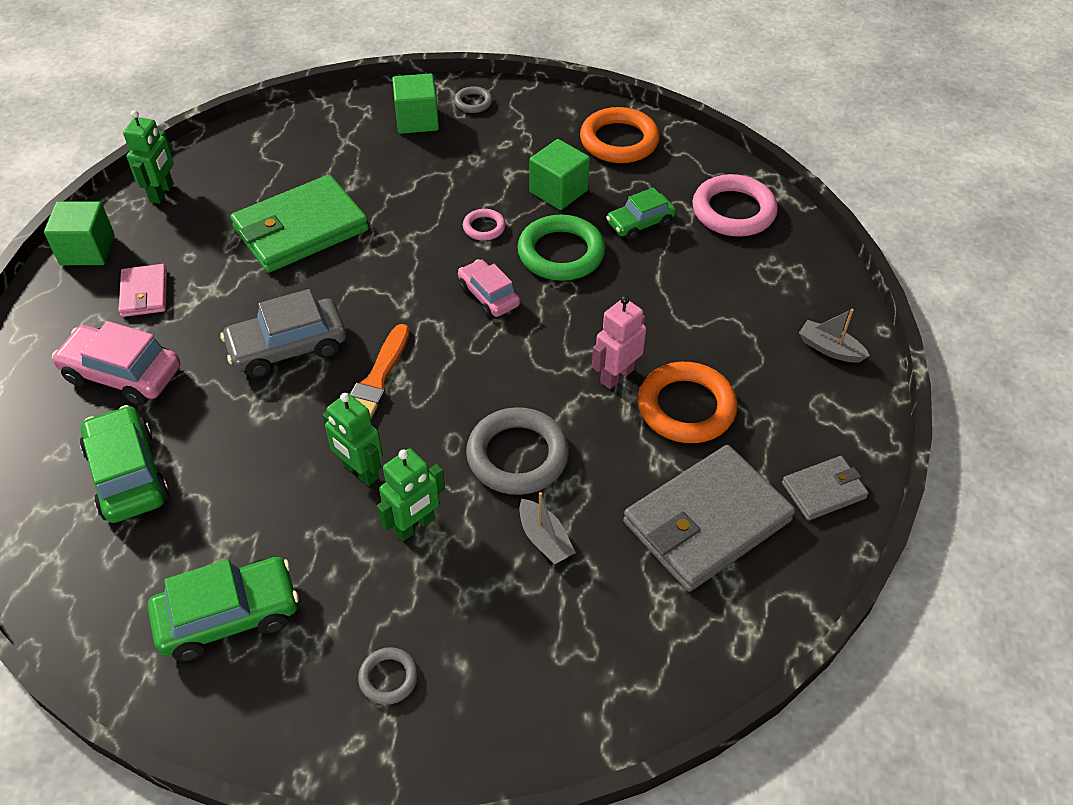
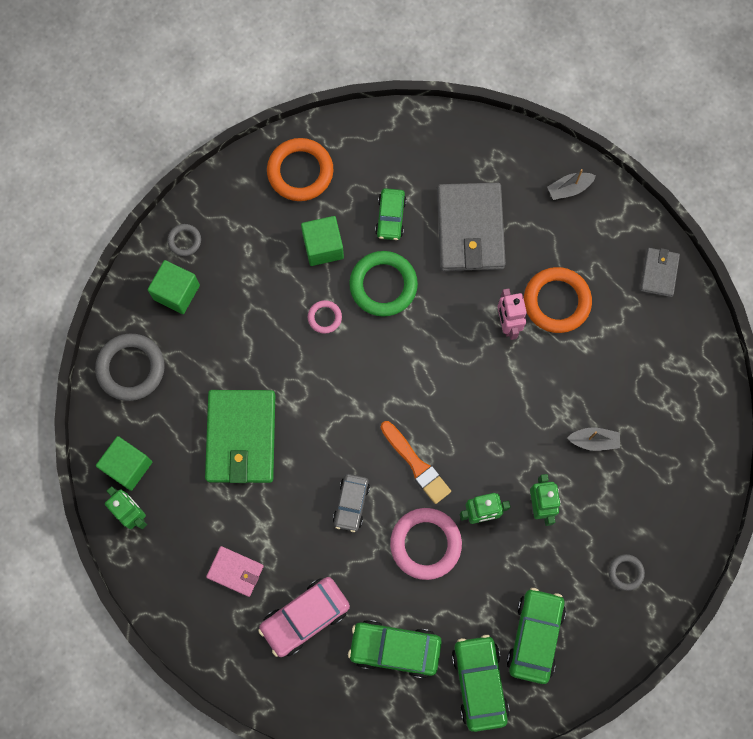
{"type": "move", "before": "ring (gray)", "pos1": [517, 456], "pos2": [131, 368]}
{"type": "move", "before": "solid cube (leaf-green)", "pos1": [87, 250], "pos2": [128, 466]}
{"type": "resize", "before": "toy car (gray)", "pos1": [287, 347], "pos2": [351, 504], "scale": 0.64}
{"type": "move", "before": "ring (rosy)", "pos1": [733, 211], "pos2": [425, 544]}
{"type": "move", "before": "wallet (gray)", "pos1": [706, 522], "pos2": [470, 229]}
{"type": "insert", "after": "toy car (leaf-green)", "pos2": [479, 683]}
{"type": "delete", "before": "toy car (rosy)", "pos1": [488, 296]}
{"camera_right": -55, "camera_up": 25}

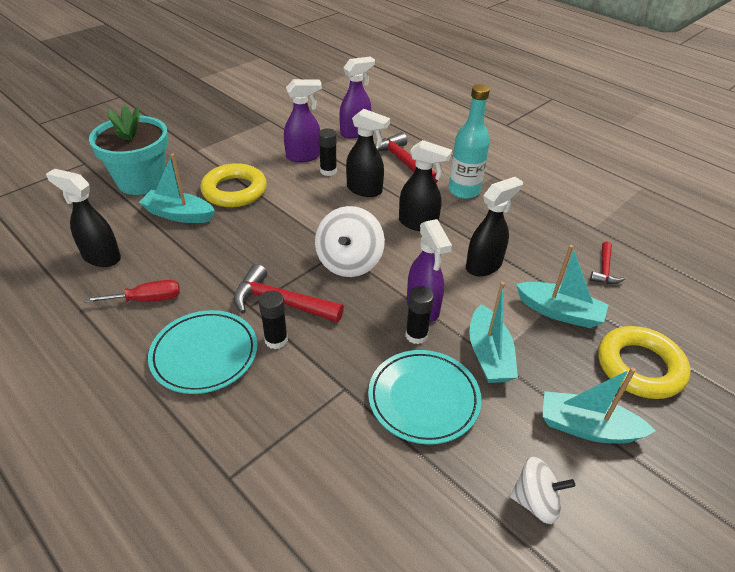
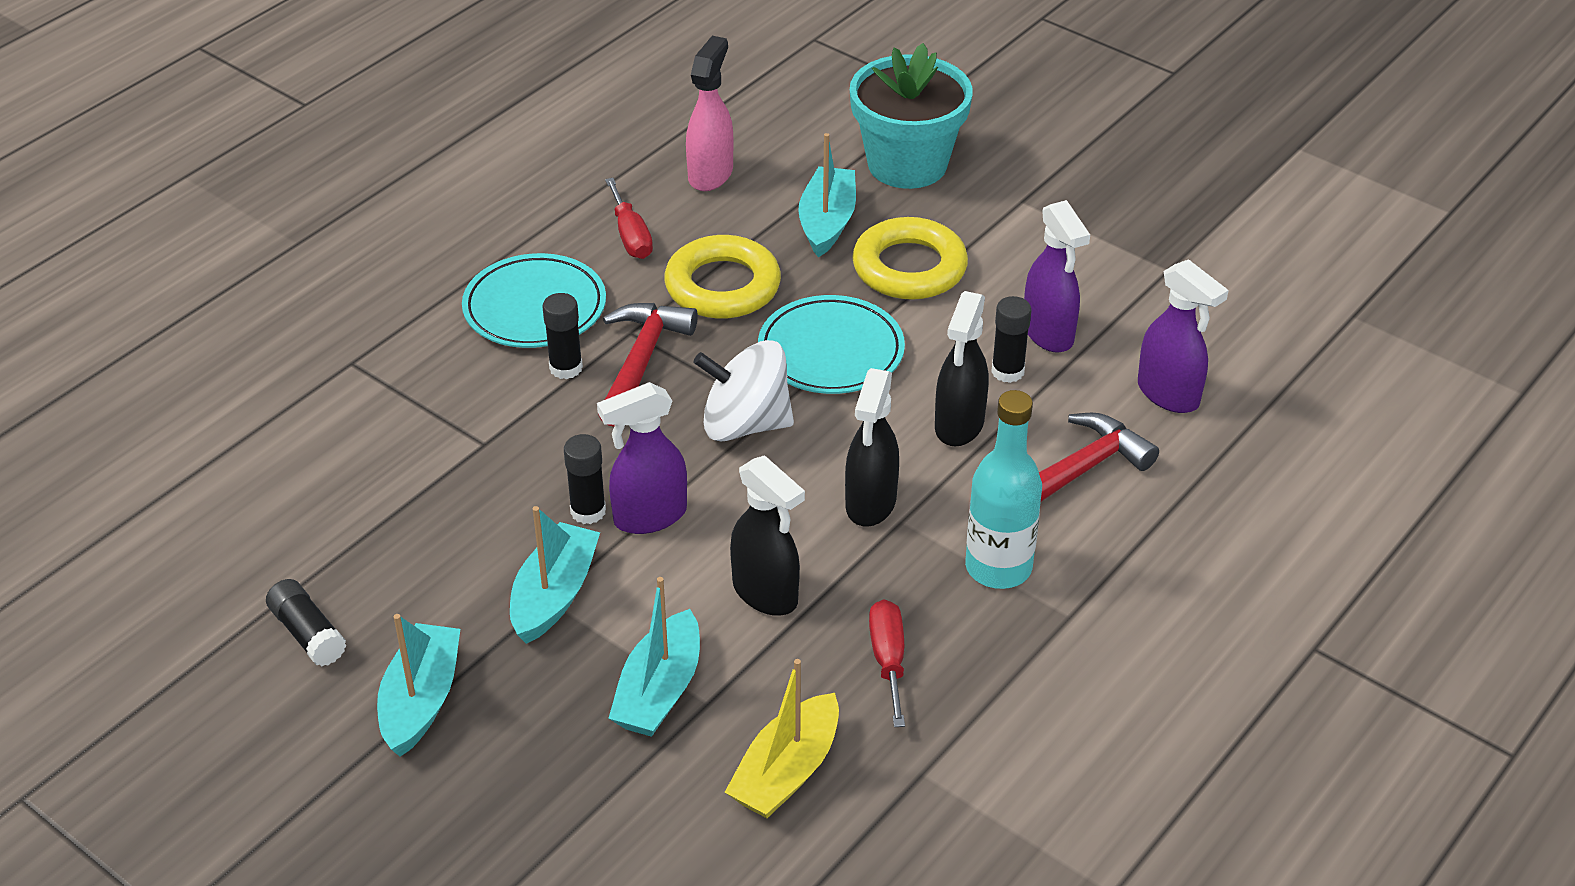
{"type": "replace", "before": "spinning top (pure white)", "after": "glue stick (black)", "pos1": [536, 501], "pos2": [308, 634]}
{"type": "rotate", "before": "toy boat (aqua)", "pos1": [489, 355], "pos2": [554, 595], "turn": 120}
{"type": "move", "before": "ring (bright yellow)", "pos1": [639, 367], "pos2": [722, 286]}
{"type": "recolor", "before": "spray cleaner (black)", "after": "spray cleaner (rosy)", "pos1": [101, 257], "pos2": [711, 174]}
{"type": "replace", "before": "carpenter's hammer (scarlet)", "after": "toy boat (bright yellow)", "pos1": [604, 269], "pos2": [786, 772]}
{"type": "move", "before": "flat dish (aqua)", "pos1": [423, 399], "pos2": [831, 351]}
{"type": "insert", "after": "screwdriver (scarlet)", "pos2": [888, 660]}
{"camera_right": 85, "camera_up": 0}

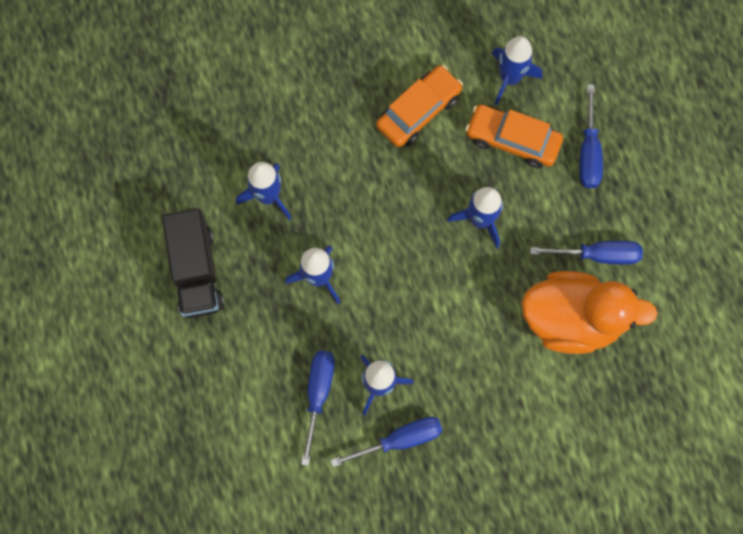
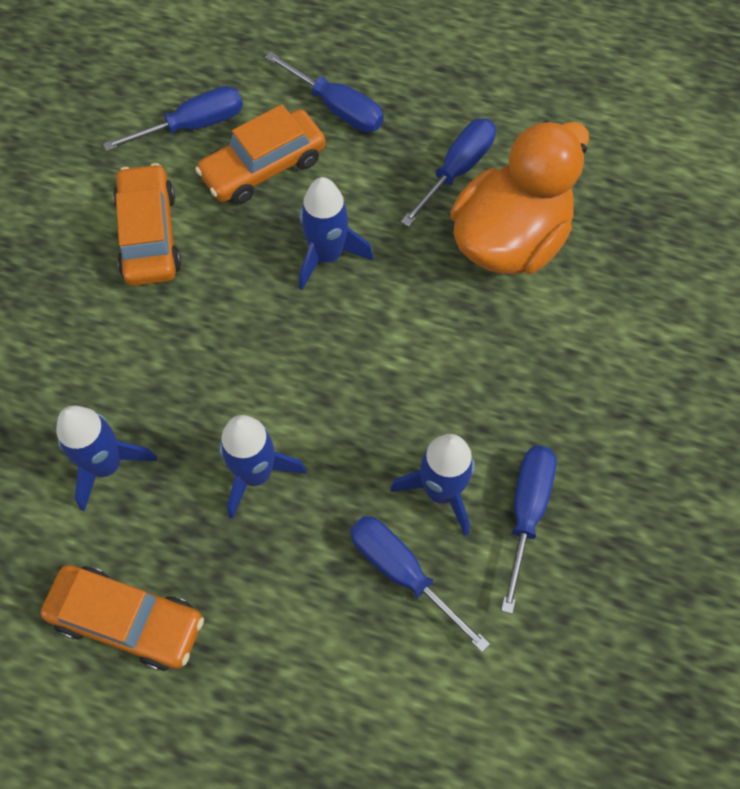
{"type": "replace", "before": "lorry (black)", "after": "toy car (bright orange)", "pos1": [196, 271], "pos2": [127, 621]}
{"type": "replace", "before": "rocket (royal blue)", "after": "screwdriver (royal blue)", "pos1": [510, 78], "pos2": [192, 125]}
{"camera_right": -55, "camera_up": -10}

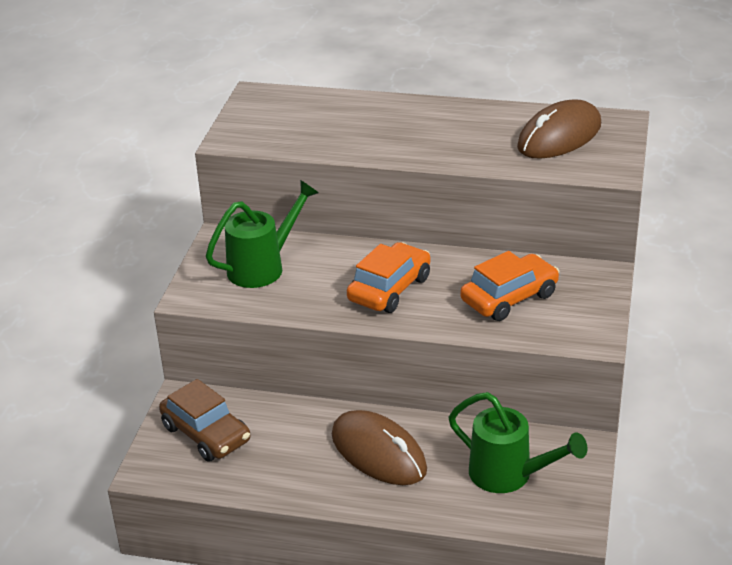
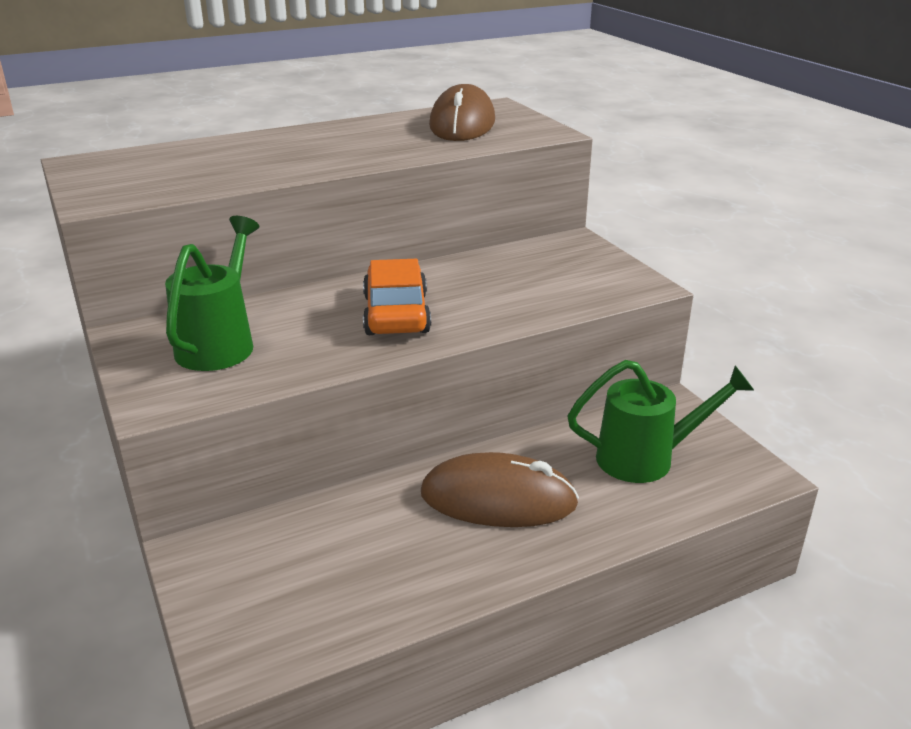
{"type": "delete", "before": "toy car (russet)", "pos1": [206, 434]}
{"type": "delete", "before": "toy car (bright orange)", "pos1": [509, 298]}
{"camera_right": -40, "camera_up": -5}

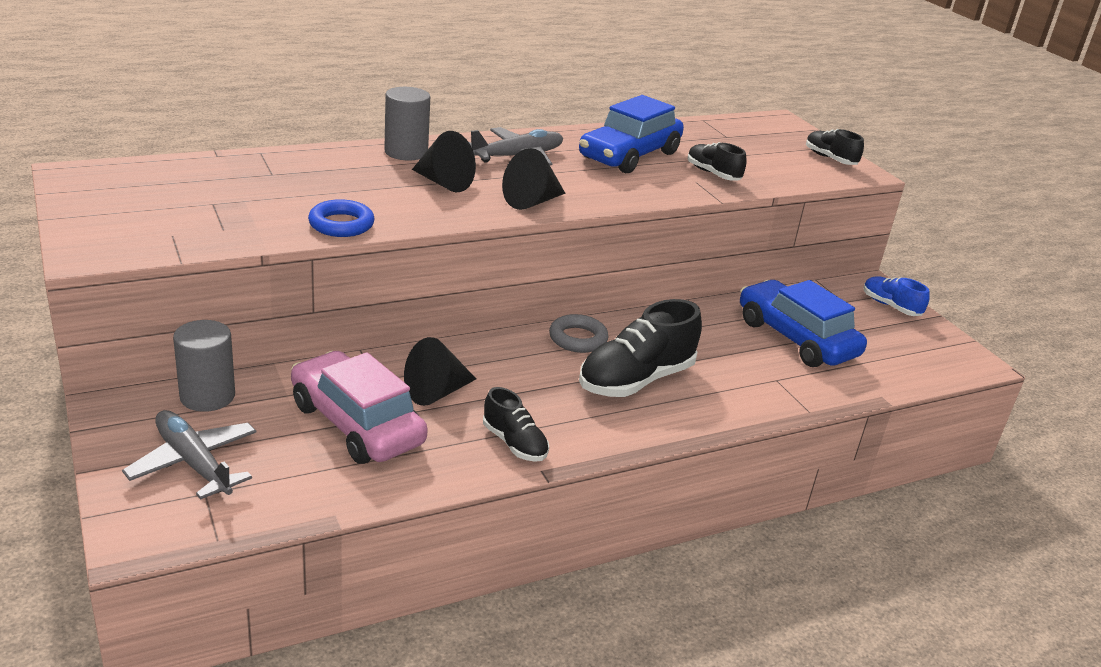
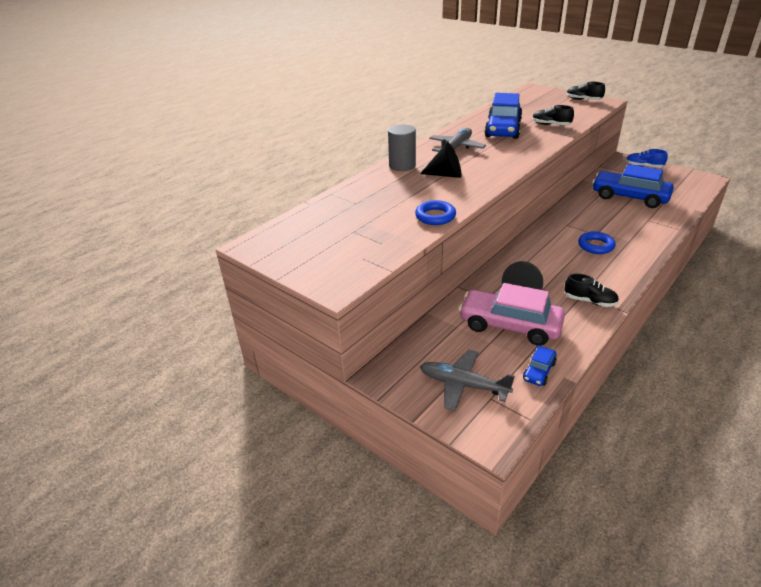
{"type": "insert", "after": "toy car (royal blue)", "pos2": [539, 371]}
{"type": "replace", "before": "sneaker (black)", "after": "ring (royal blue)", "pos1": [636, 380], "pos2": [596, 246]}
{"type": "delete", "before": "solid cylinder (gray)", "pos1": [207, 396]}
{"type": "delete", "before": "cone (black)", "pos1": [532, 201]}
{"type": "delete", "before": "ring (gray)", "pos1": [578, 338]}
{"camera_right": -20, "camera_up": 5}

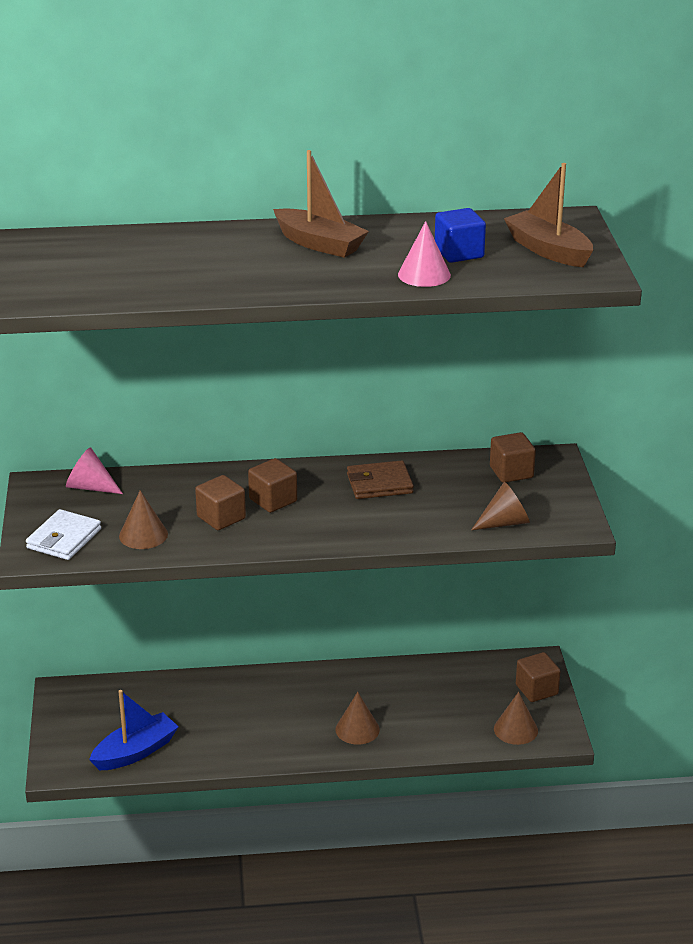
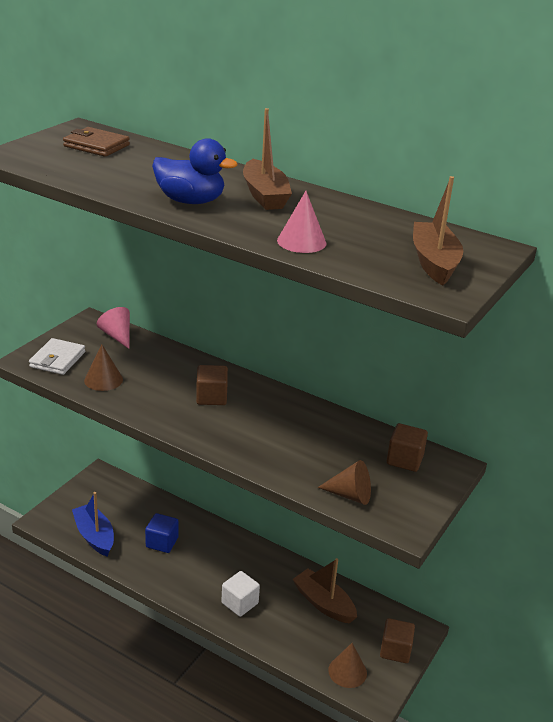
{"type": "rotate", "before": "wallet (pure white)", "pos1": [64, 539], "pos2": [57, 359], "turn": -45}
{"type": "move", "before": "wallet (russet)", "pos1": [379, 484], "pos2": [96, 146]}
{"type": "rotate", "before": "toy boat (royal blue)", "pos1": [135, 752], "pos2": [94, 536], "turn": -120}
{"type": "move", "before": "solid cube (royal blue)", "pos1": [459, 253], "pos2": [162, 542]}
{"type": "insert", "after": "duck (royal blue)", "pos2": [190, 201]}
{"type": "replace", "before": "cone (russet)", "after": "solid cube (pure white)", "pos1": [357, 729], "pos2": [240, 603]}
{"type": "insert", "after": "toy boat (russet)", "pos2": [324, 603]}
{"type": "delete", "before": "solid cube (russet)", "pos1": [221, 517]}
{"camera_right": 35, "camera_up": 0}

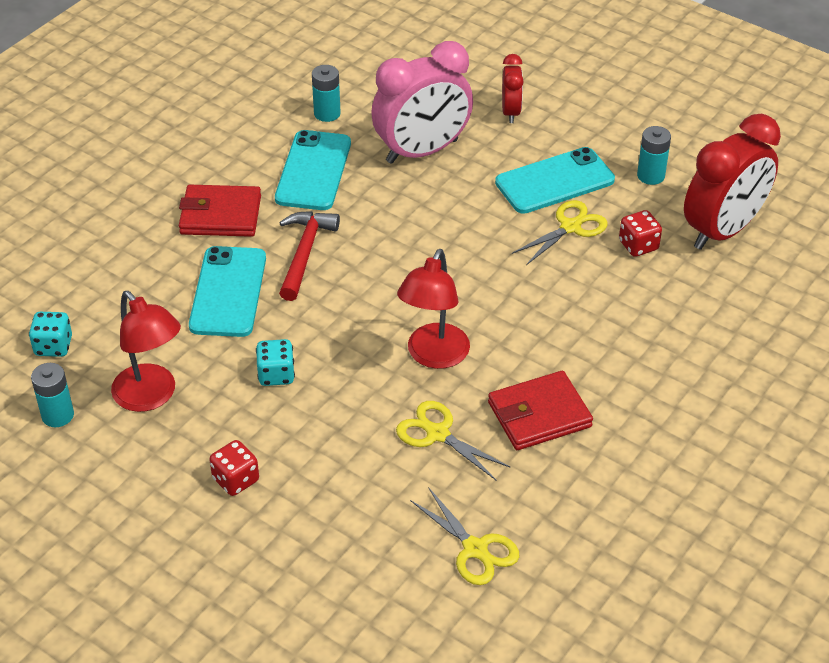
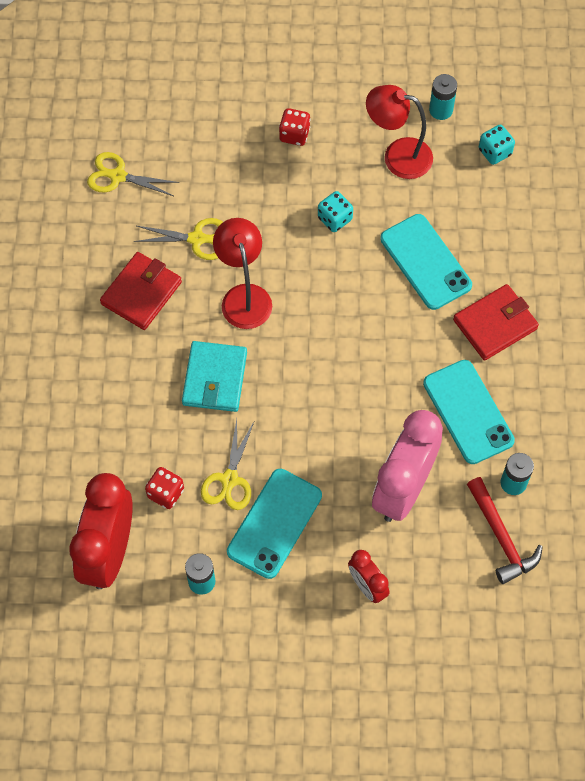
{"type": "insert", "after": "wallet (aqua)", "pos2": [215, 378]}
{"type": "move", "before": "carpenter's hammer (scarlet)", "pos1": [304, 253], "pos2": [501, 537]}
{"camera_right": 145, "camera_up": 20}

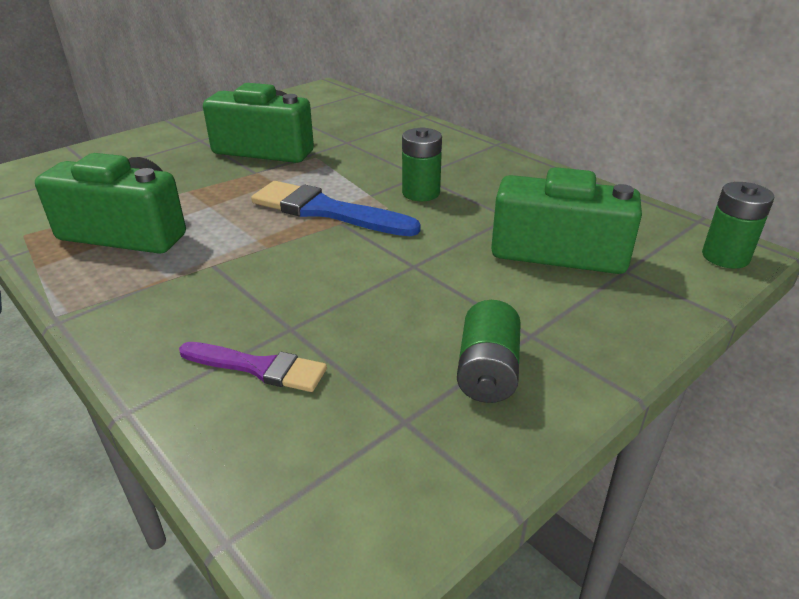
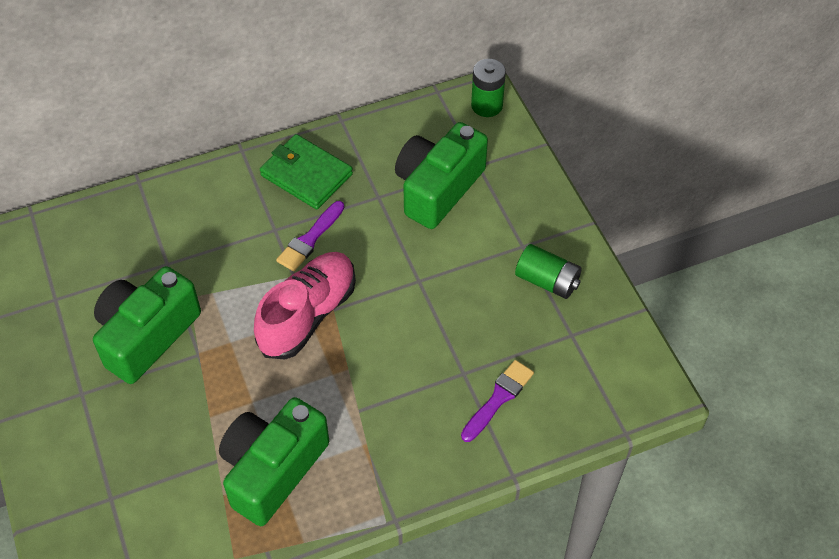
{"type": "replace", "before": "paint brush (royal blue)", "after": "sneaker (rosy)", "pos1": [326, 211], "pos2": [308, 315]}
{"type": "insert", "after": "wallet (leaf-green)", "pos2": [306, 175]}
{"type": "replace", "before": "power cell (leaf-green)", "after": "paint brush (royal purple)", "pos1": [421, 193], "pos2": [310, 239]}
{"camera_right": -70, "camera_up": 20}

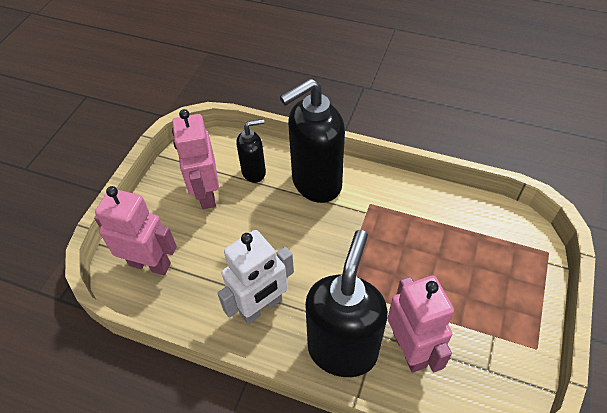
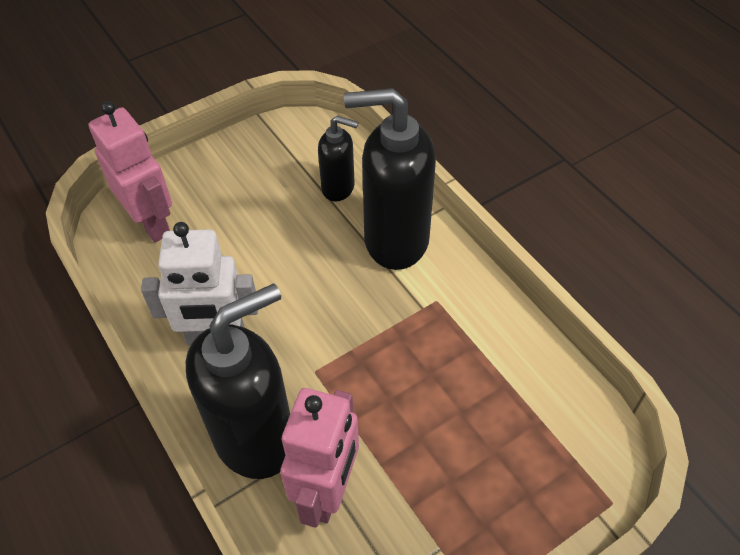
{"type": "delete", "before": "robot (rosy)", "pos1": [206, 194]}
{"camera_right": 35, "camera_up": 0}

